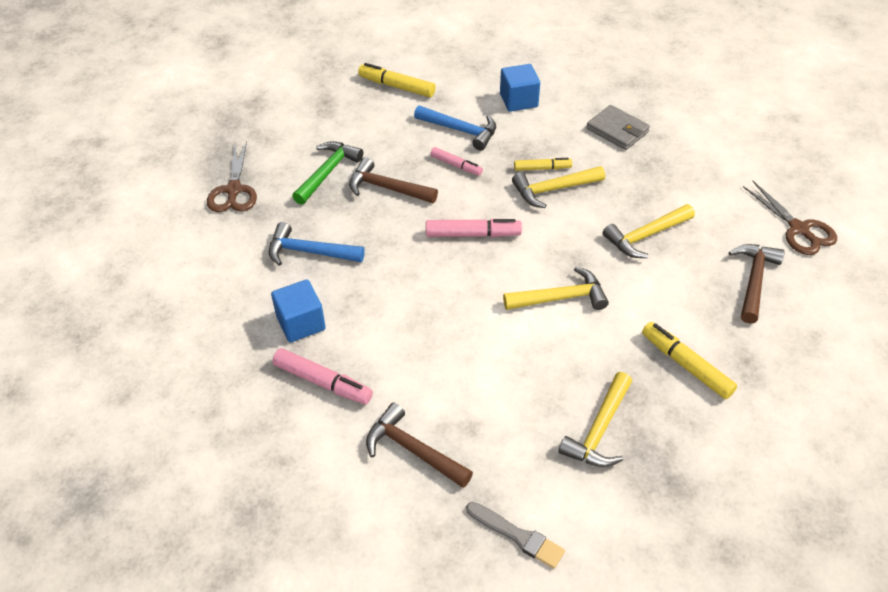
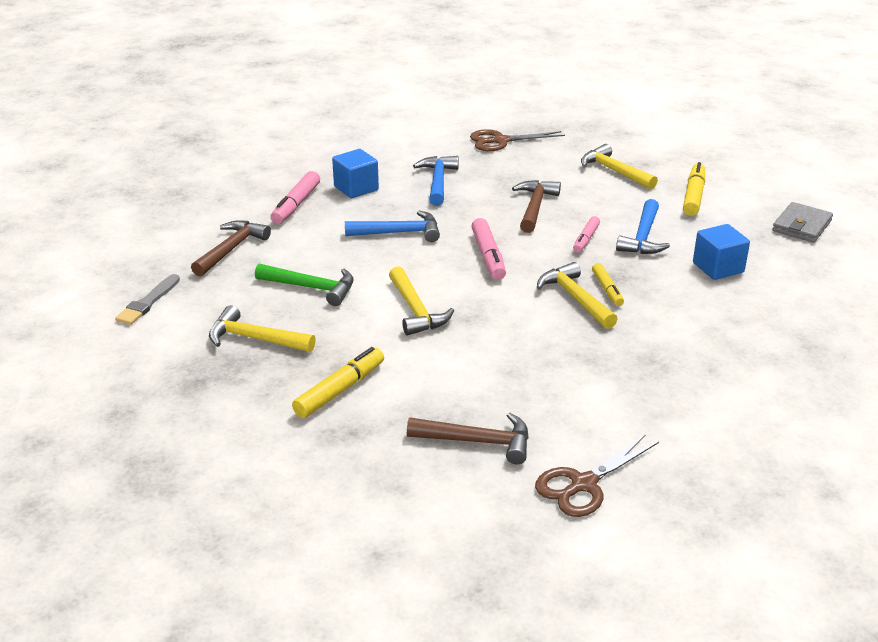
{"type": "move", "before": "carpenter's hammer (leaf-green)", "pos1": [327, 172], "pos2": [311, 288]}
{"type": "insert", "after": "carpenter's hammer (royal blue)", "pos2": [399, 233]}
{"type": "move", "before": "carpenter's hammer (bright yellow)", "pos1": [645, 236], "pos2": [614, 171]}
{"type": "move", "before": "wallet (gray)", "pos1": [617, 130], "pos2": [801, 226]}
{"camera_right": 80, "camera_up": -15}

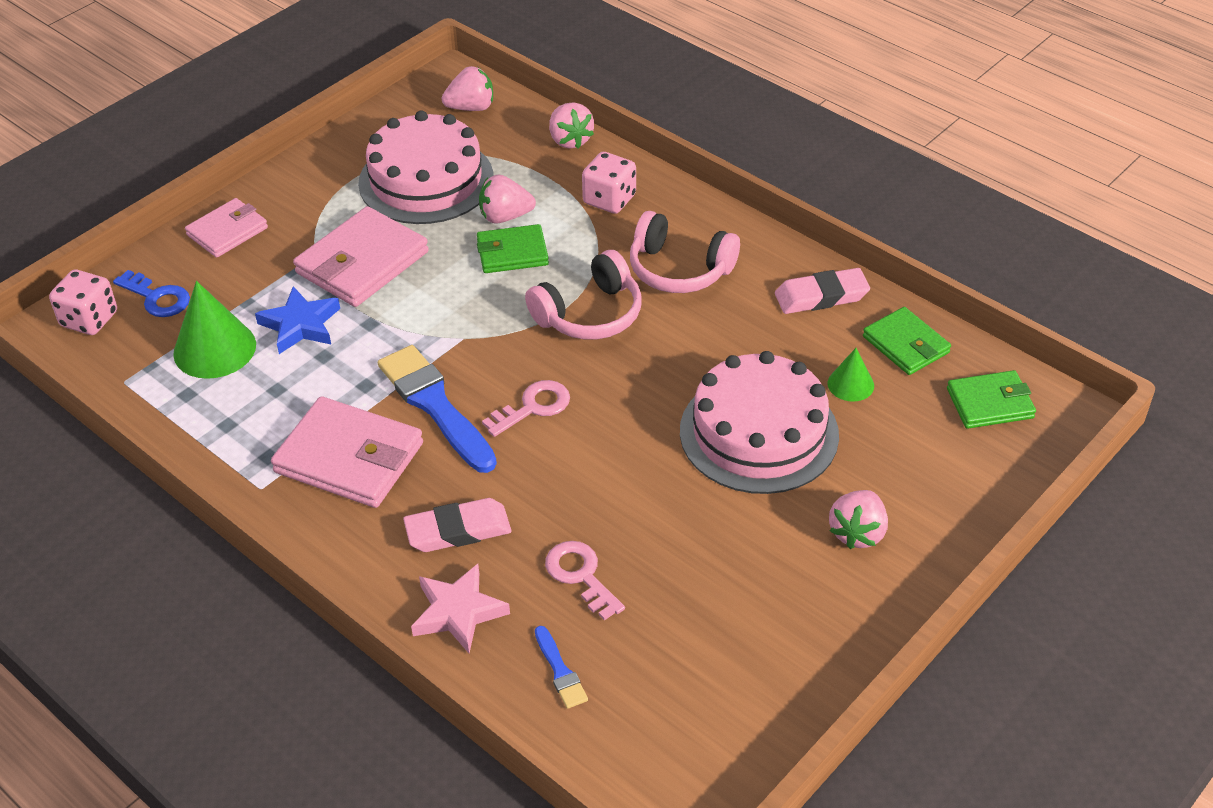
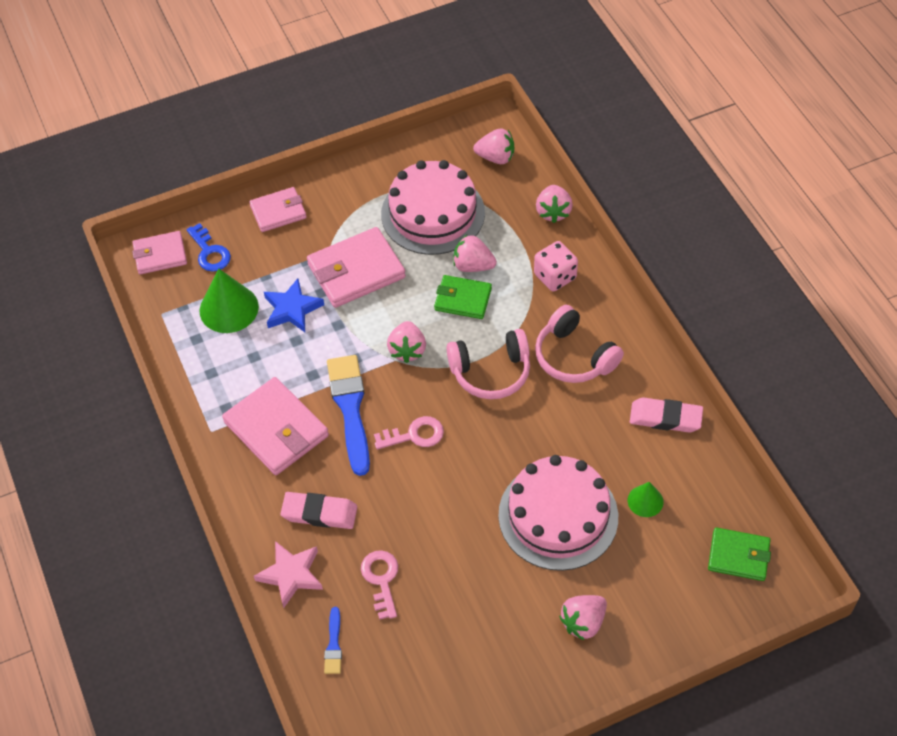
{"type": "replace", "before": "die (rosy)", "after": "wallet (rosy)", "pos1": [89, 319], "pos2": [160, 255]}
{"type": "insert", "after": "strawberry (rosy)", "pos2": [407, 350]}
{"type": "delete", "before": "wallet (leaf-green)", "pos1": [905, 345]}
{"camera_right": 25, "camera_up": 10}

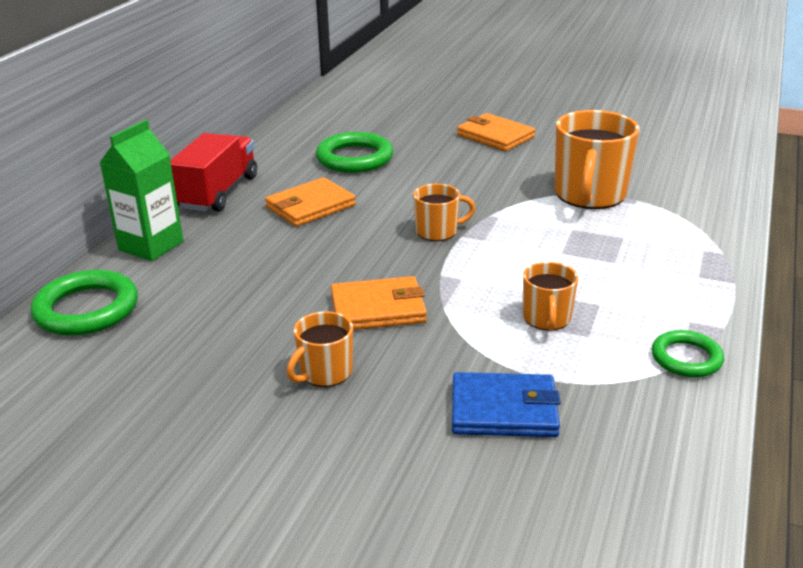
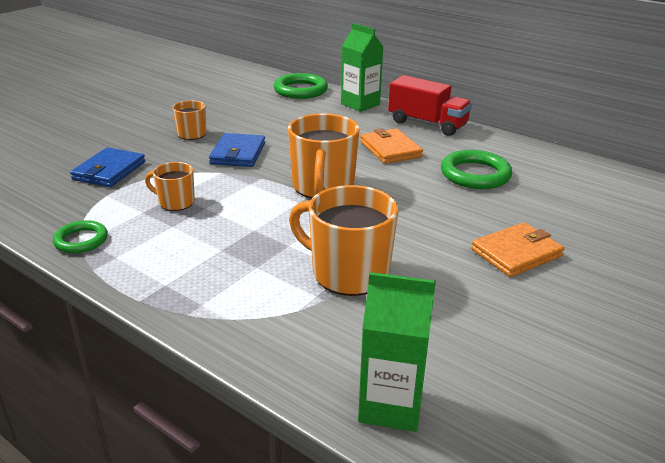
{"type": "recolor", "before": "wallet (bright orange)", "after": "wallet (royal blue)", "pos1": [378, 308], "pos2": [238, 153]}
{"type": "resize", "before": "coffee mug (bright orange)", "pos1": [438, 231], "pos2": [323, 187], "scale": 1.85}
{"type": "insert", "after": "milk carton (leaf-green)", "pos2": [391, 405]}
{"camera_right": 105, "camera_up": 0}

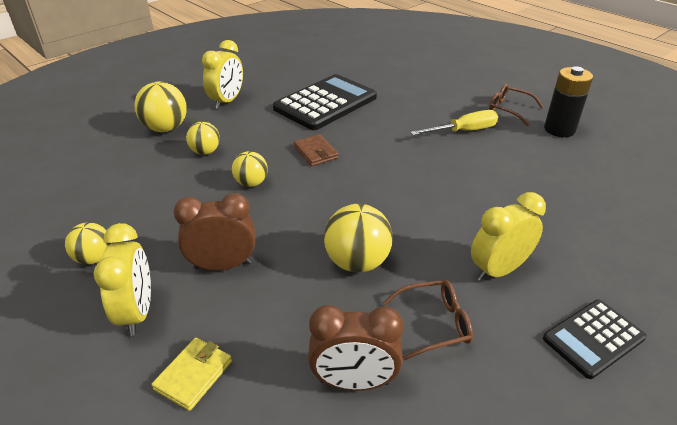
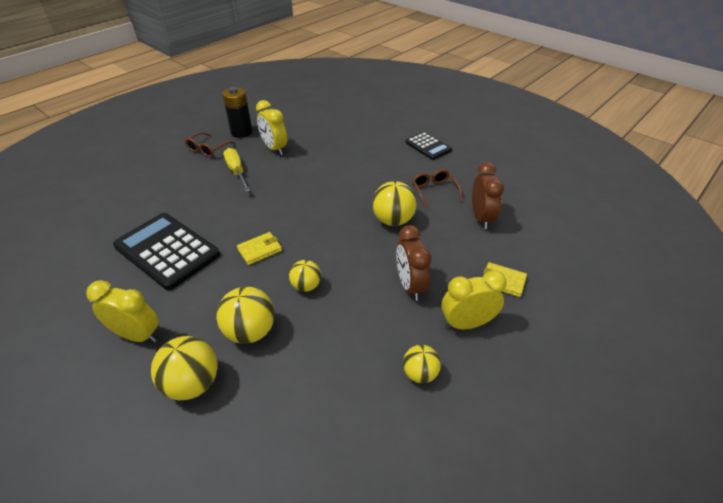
{"type": "resize", "before": "sphere (bright yellow)", "pos1": [205, 152], "pos2": [250, 331], "scale": 1.6}
{"type": "recolor", "before": "wallet (russet)", "after": "wallet (bright yellow)", "pos1": [315, 152], "pos2": [260, 250]}
{"type": "move", "before": "alarm clock (bright yellow)", "pos1": [498, 270], "pos2": [274, 148]}
{"camera_right": -95, "camera_up": 5}

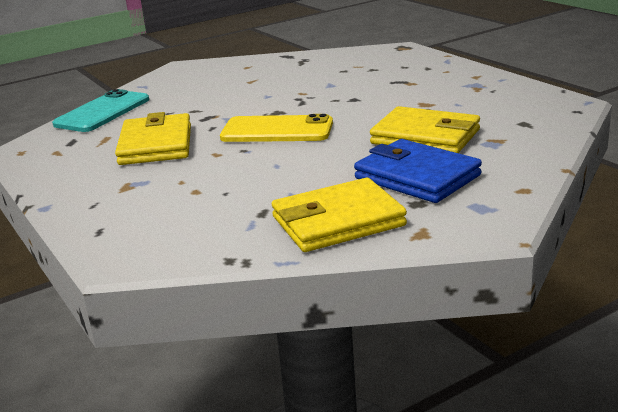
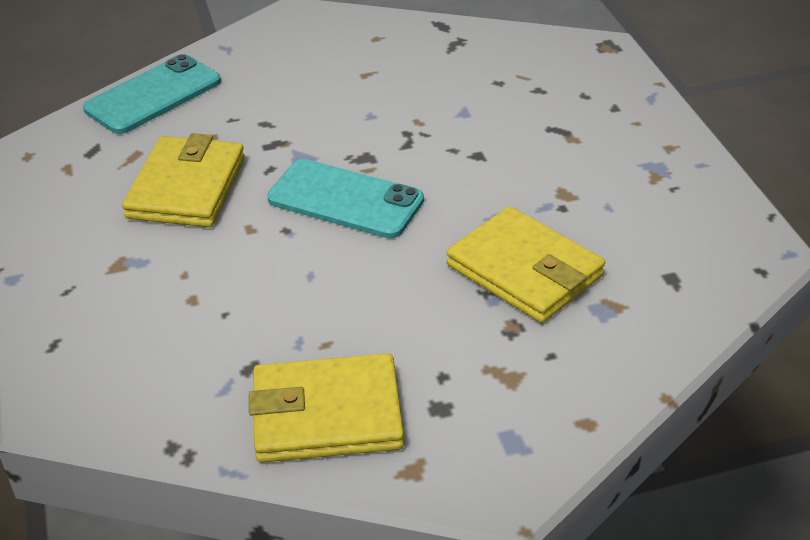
{"type": "recolor", "before": "smartphone (bright yellow)", "after": "smartphone (aqua)", "pos1": [277, 130], "pos2": [345, 200]}
{"type": "delete", "before": "wallet (royal blue)", "pos1": [417, 177]}
{"camera_right": 15, "camera_up": 15}

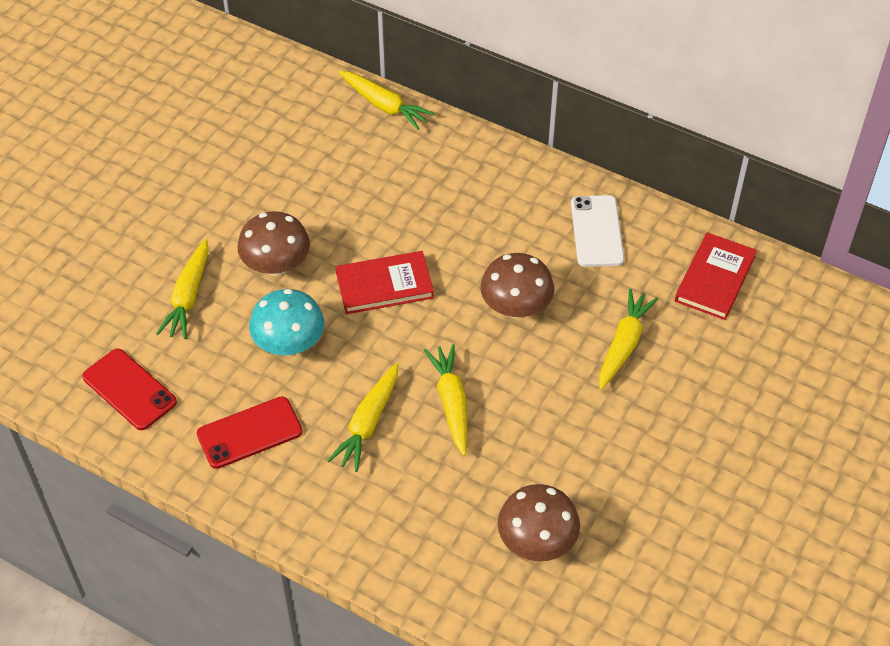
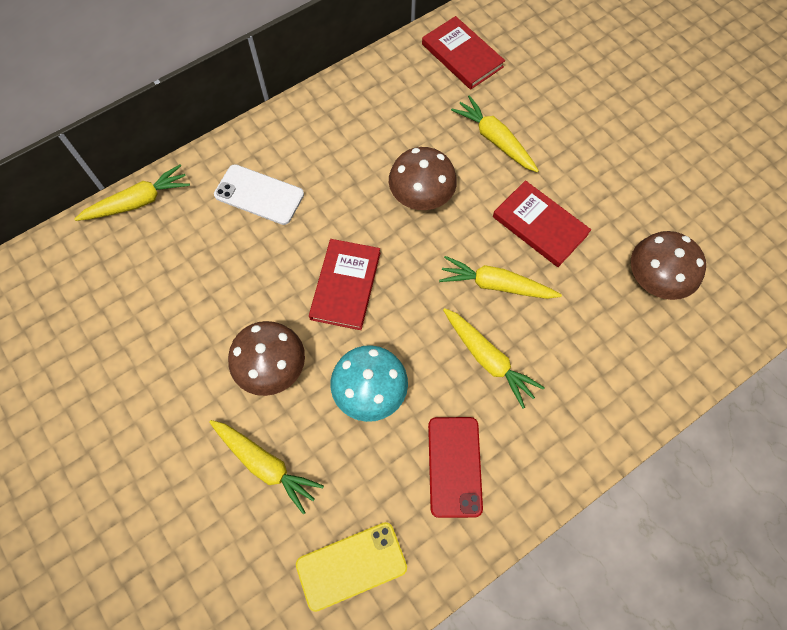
{"type": "move", "before": "smartphone (pure white)", "pos1": [596, 231], "pos2": [259, 195]}
{"type": "recolor", "before": "smartphone (scarlet)", "after": "smartphone (bright yellow)", "pos1": [129, 389], "pos2": [351, 565]}
{"type": "insert", "after": "hardcover (scarlet)", "pos2": [539, 226]}
{"camera_right": -65, "camera_up": 15}

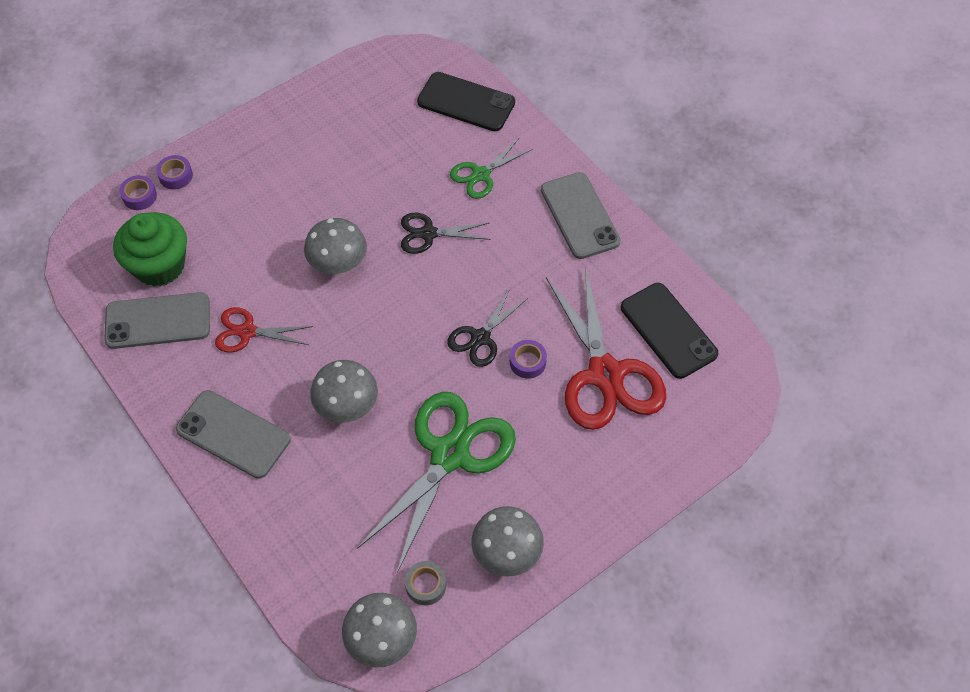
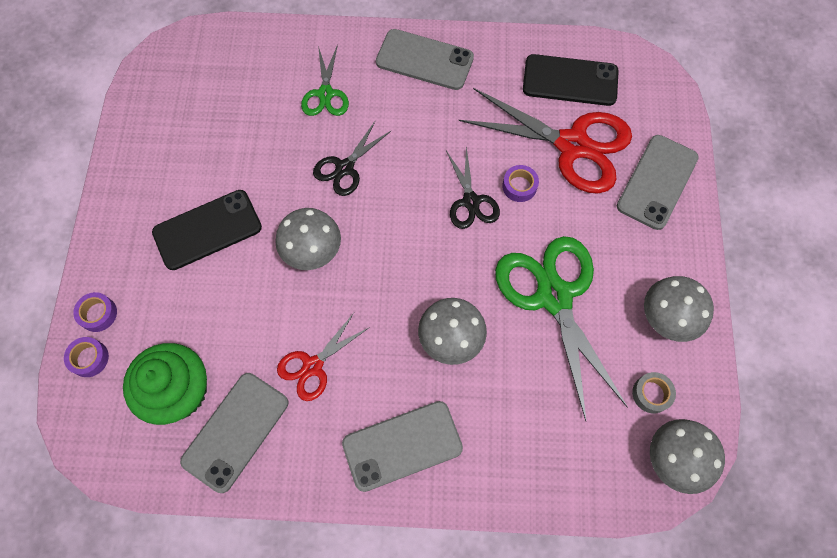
{"type": "move", "before": "smartphone (black)", "pos1": [466, 102], "pos2": [207, 230]}
{"type": "insert", "after": "smartphone (gray)", "pos2": [657, 182]}
{"camera_right": -50, "camera_up": 10}

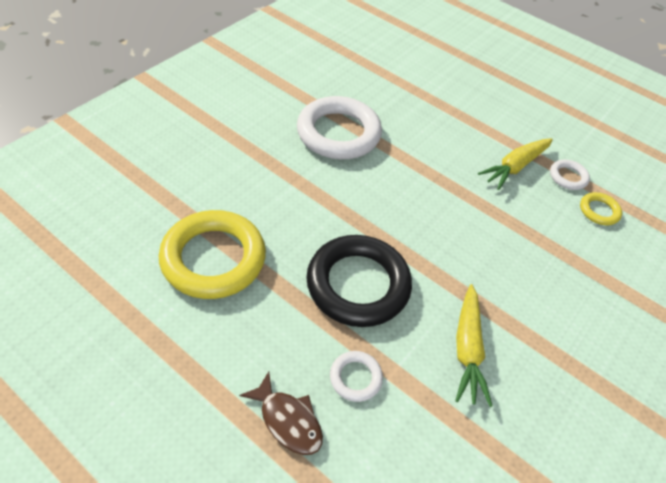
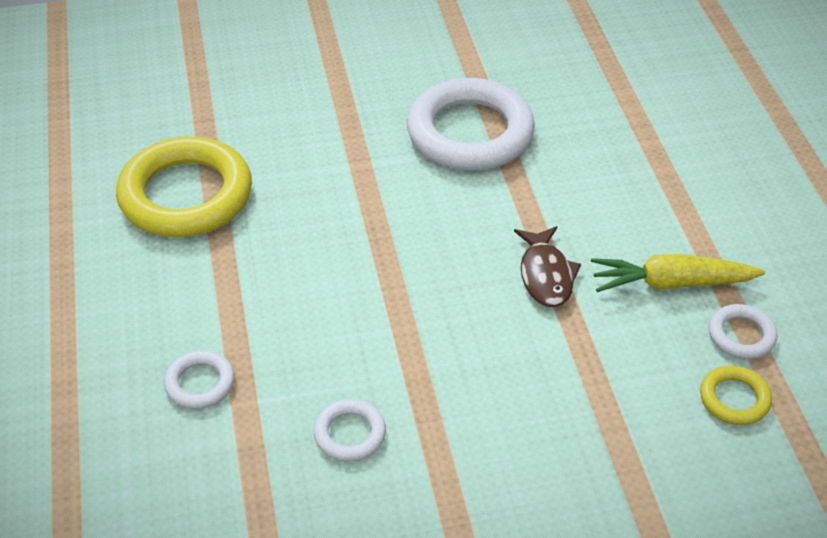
{"type": "replace", "before": "carrot (bright yellow)", "after": "ring (pure white)", "pos1": [467, 349], "pos2": [350, 434]}
{"type": "move", "before": "toy fish (russet)", "pos1": [288, 420], "pos2": [545, 275]}
{"type": "delete", "before": "ring (black)", "pos1": [358, 284]}
{"camera_right": 45, "camera_up": -5}

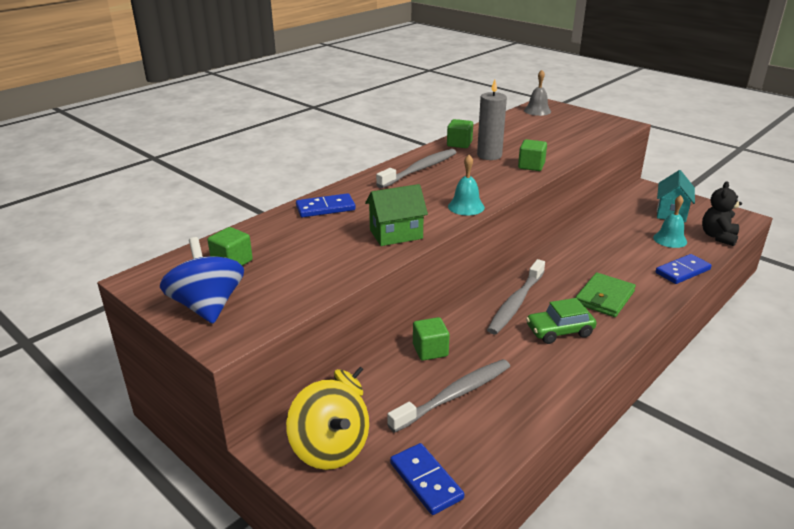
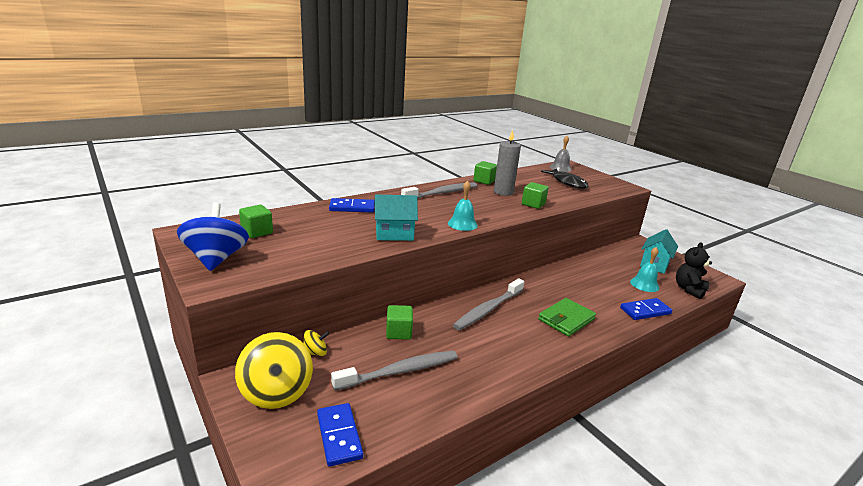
{"type": "recolor", "before": "cottage (leaf-green)", "after": "cottage (aqua)", "pos1": [396, 234], "pos2": [394, 234]}
{"type": "insert", "after": "toy fish (black)", "pos2": [567, 182]}
{"type": "delete", "before": "toy car (leaf-green)", "pos1": [559, 331]}
{"camera_right": 10, "camera_up": -5}

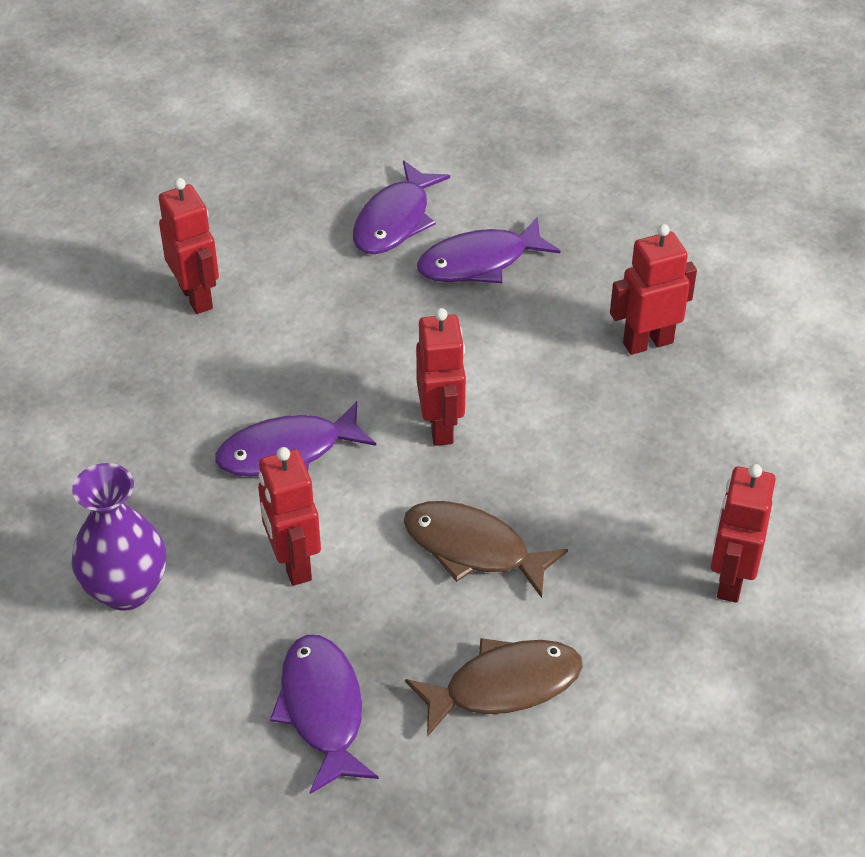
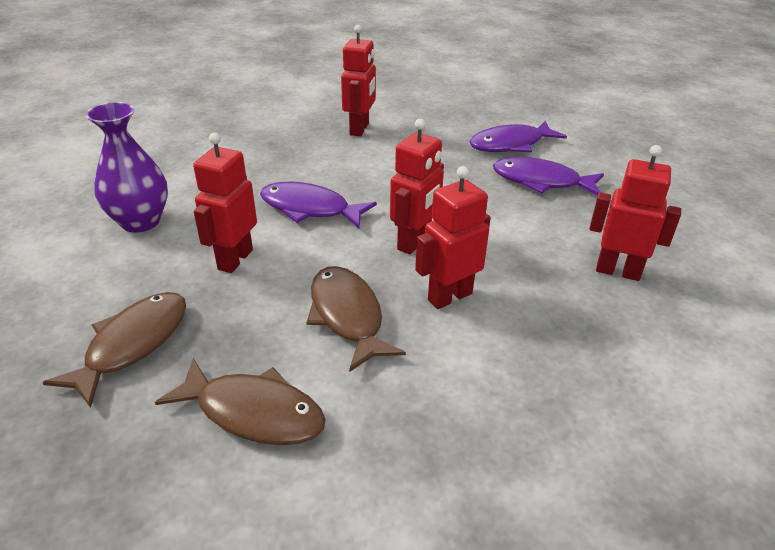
{"type": "recolor", "before": "toy fish (royal purple)", "after": "toy fish (russet)", "pos1": [322, 709], "pos2": [133, 344]}
{"type": "move", "before": "robot (scarlet)", "pos1": [730, 579], "pos2": [449, 296]}
{"camera_right": 40, "camera_up": -10}

